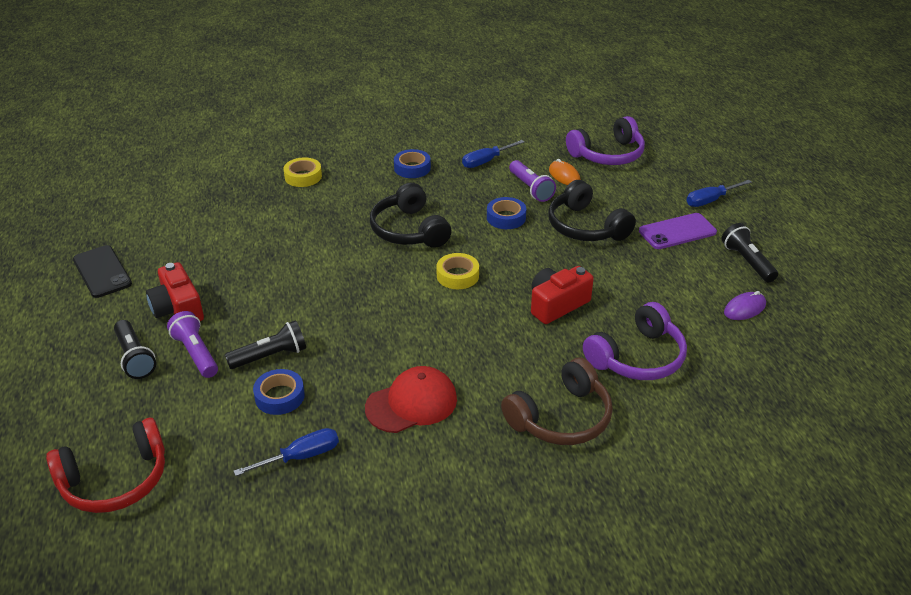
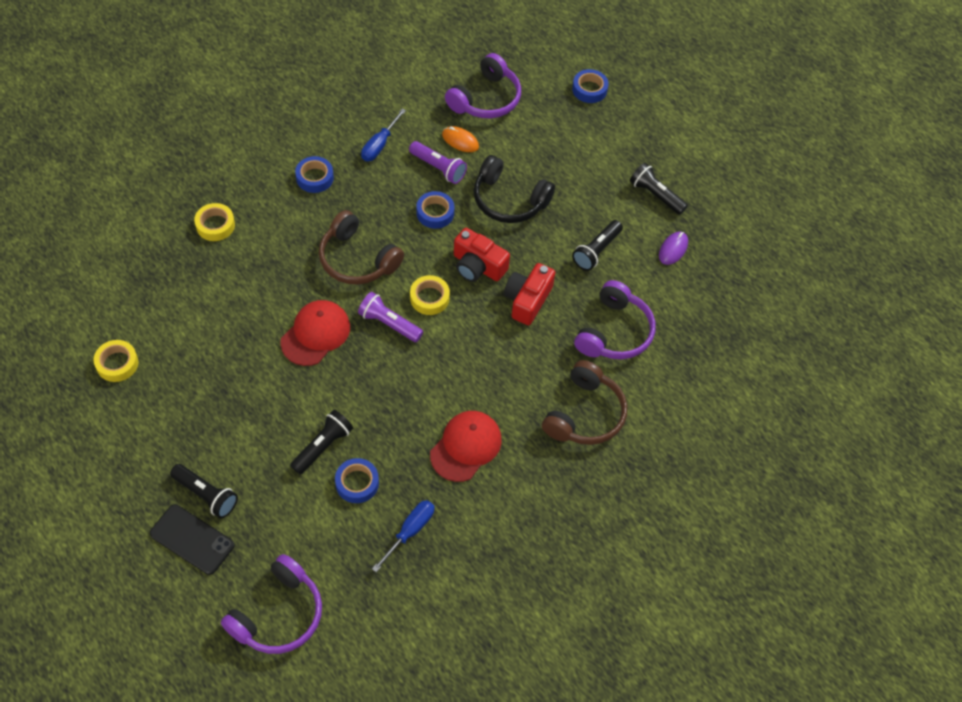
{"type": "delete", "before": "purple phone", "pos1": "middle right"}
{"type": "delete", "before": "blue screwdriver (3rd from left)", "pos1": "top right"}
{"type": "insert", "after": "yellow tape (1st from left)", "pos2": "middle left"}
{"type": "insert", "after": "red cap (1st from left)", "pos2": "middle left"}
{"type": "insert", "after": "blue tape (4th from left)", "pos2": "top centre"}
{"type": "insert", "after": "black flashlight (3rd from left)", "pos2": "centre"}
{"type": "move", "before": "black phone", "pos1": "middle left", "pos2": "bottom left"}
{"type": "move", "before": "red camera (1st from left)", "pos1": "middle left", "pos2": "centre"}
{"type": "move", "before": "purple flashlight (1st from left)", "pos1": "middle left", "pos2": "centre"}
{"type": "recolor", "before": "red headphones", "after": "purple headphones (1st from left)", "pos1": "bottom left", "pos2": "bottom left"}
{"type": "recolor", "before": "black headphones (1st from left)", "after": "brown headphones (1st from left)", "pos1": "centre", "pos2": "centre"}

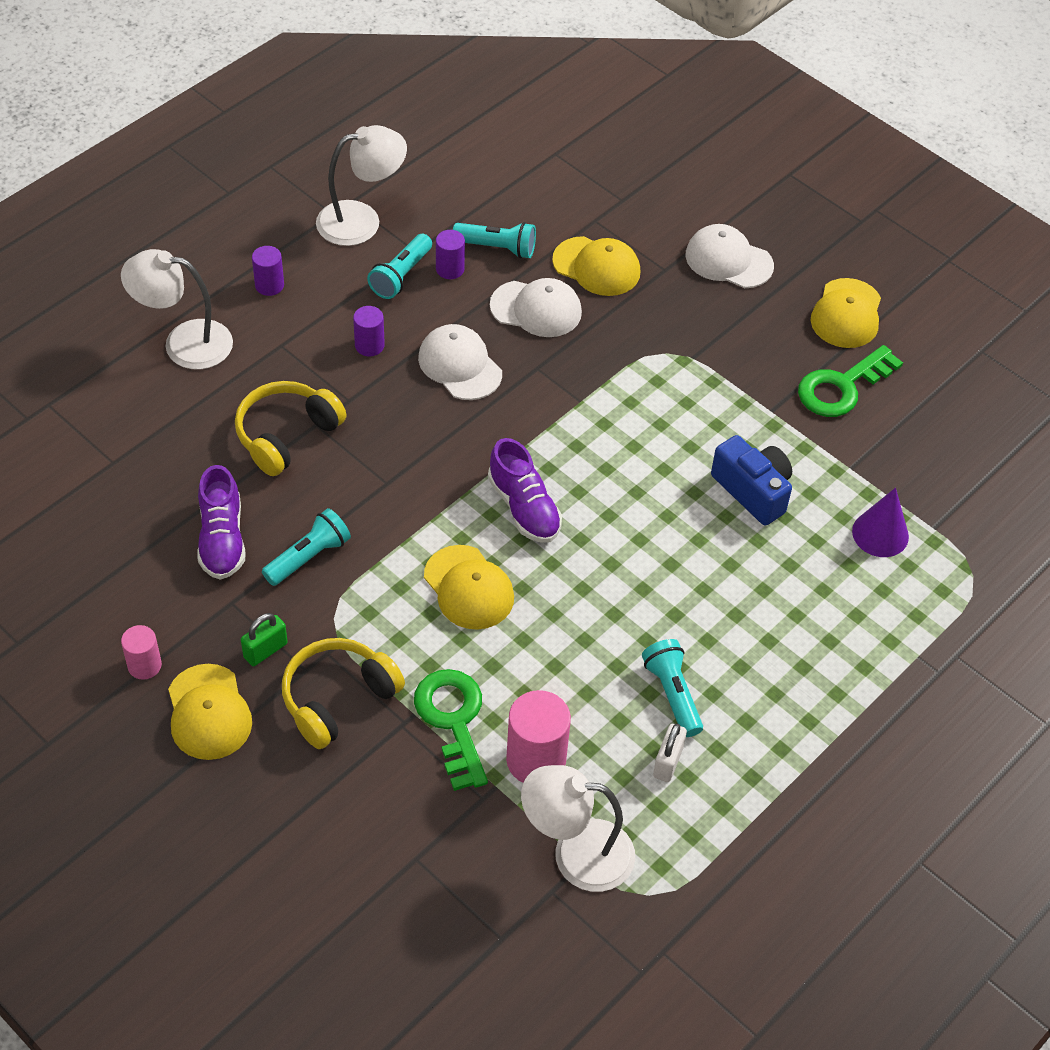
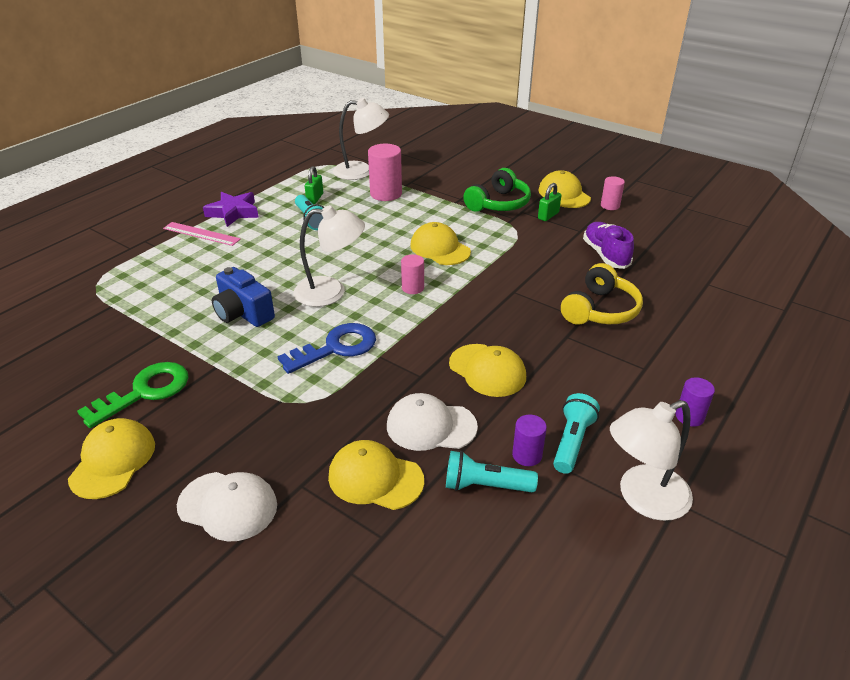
{"type": "delete", "before": "turquoise flashlight (1st from left)", "pos1": "middle left"}
{"type": "delete", "before": "purple cylinder (2nd from left)", "pos1": "top centre"}
{"type": "delete", "before": "green key (1st from left)", "pos1": "bottom centre"}
{"type": "delete", "before": "purple cone", "pos1": "middle right"}
{"type": "insert", "after": "pink ruler", "pos2": "middle left"}
{"type": "insert", "after": "purple star", "pos2": "top left"}
{"type": "insert", "after": "blue key", "pos2": "centre"}
{"type": "move", "before": "white lamp (1st from left)", "pos1": "top left", "pos2": "centre"}
{"type": "replace", "before": "purple shoe (2nd from left)", "after": "pink cylinder (2nd from left)", "pos1": "centre", "pos2": "centre"}
{"type": "recolor", "before": "yellow headphones (2nd from left)", "after": "green headphones", "pos1": "middle left", "pos2": "top centre"}
{"type": "recolor", "before": "white cap (1st from left)", "after": "yellow cap (4th from left)", "pos1": "centre", "pos2": "centre"}
{"type": "recolor", "before": "white padlock", "after": "green padlock (1st from left)", "pos1": "bottom centre", "pos2": "top centre"}

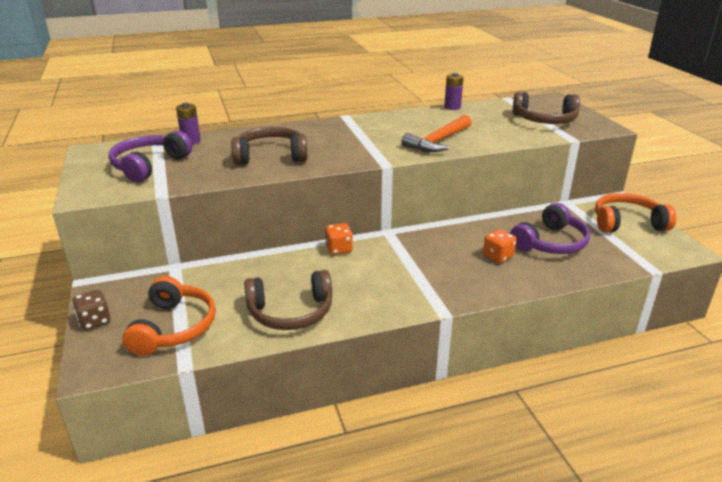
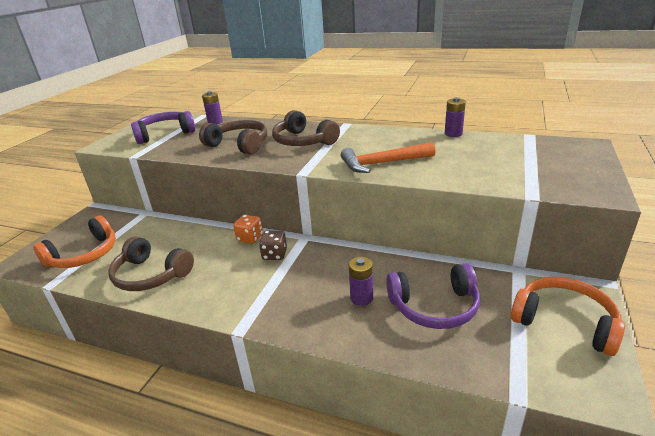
{"type": "move", "before": "brown dice", "pos1": "middle left", "pos2": "centre"}
{"type": "move", "before": "brown headphones (3rd from left)", "pos1": "top right", "pos2": "top centre"}
{"type": "replace", "before": "orange dice (2nd from left)", "after": "purple battery (2nd from left)", "pos1": "middle right", "pos2": "centre"}

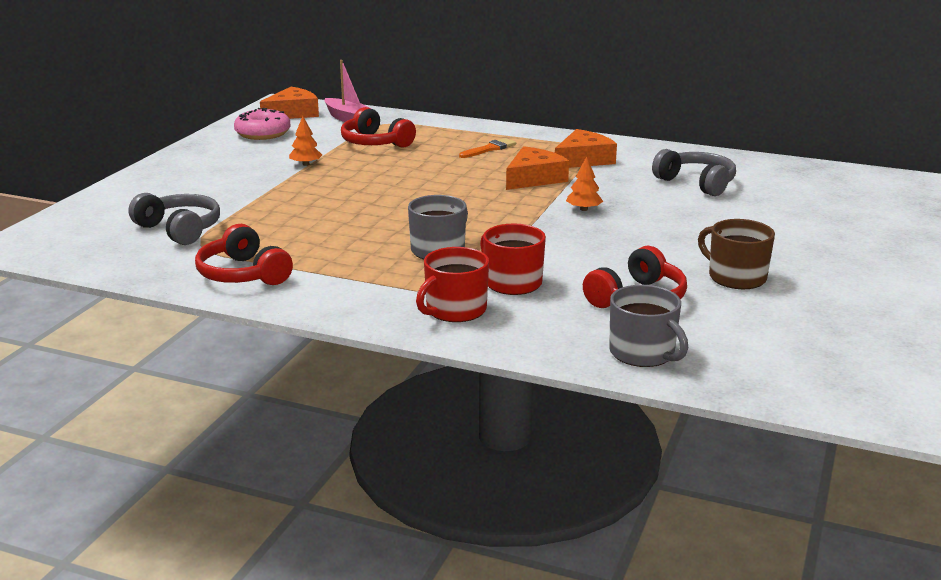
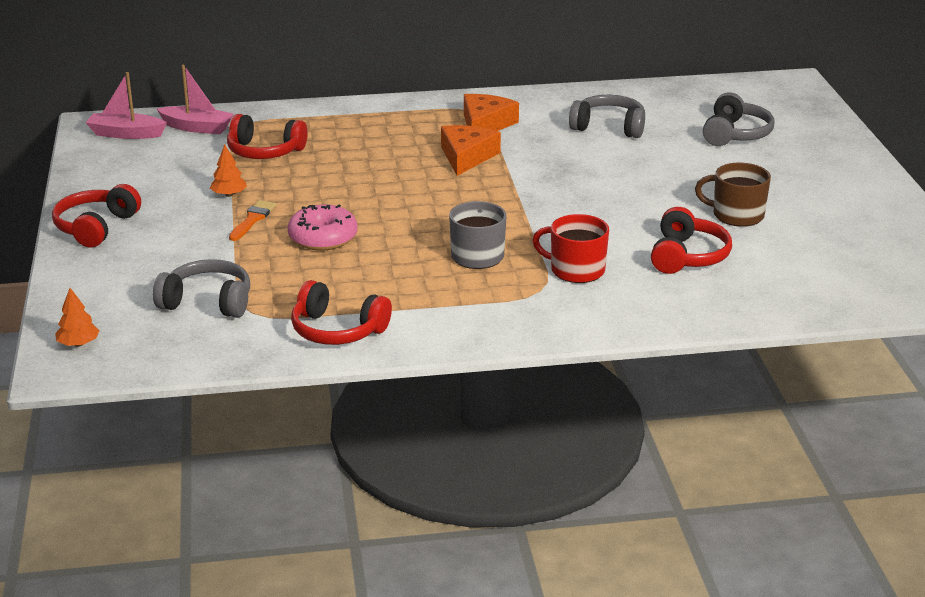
{"type": "delete", "before": "red mug (1st from left)", "pos1": "centre"}
{"type": "delete", "before": "grey mug (2nd from left)", "pos1": "middle right"}
{"type": "insert", "after": "red headphones (1st from left)", "pos2": "middle left"}
{"type": "insert", "after": "grey headphones (3rd from left)", "pos2": "top right"}
{"type": "move", "before": "pink donut", "pos1": "top left", "pos2": "centre"}
{"type": "move", "before": "orange brush", "pos1": "top centre", "pos2": "middle left"}
{"type": "move", "before": "orange tree (2nd from left in the first image)", "after": "orange tree (1st from left)", "pos1": "top centre", "pos2": "middle left"}
{"type": "replace", "before": "orange cheese (1st from left)", "after": "pink boat (1st from left)", "pos1": "top left", "pos2": "top left"}

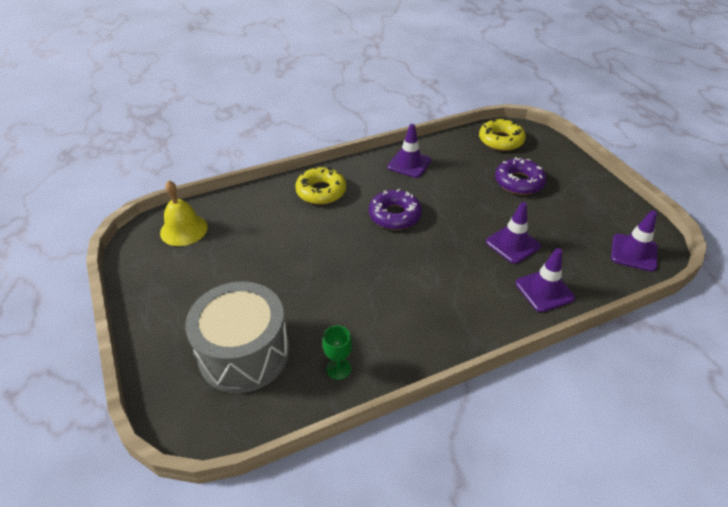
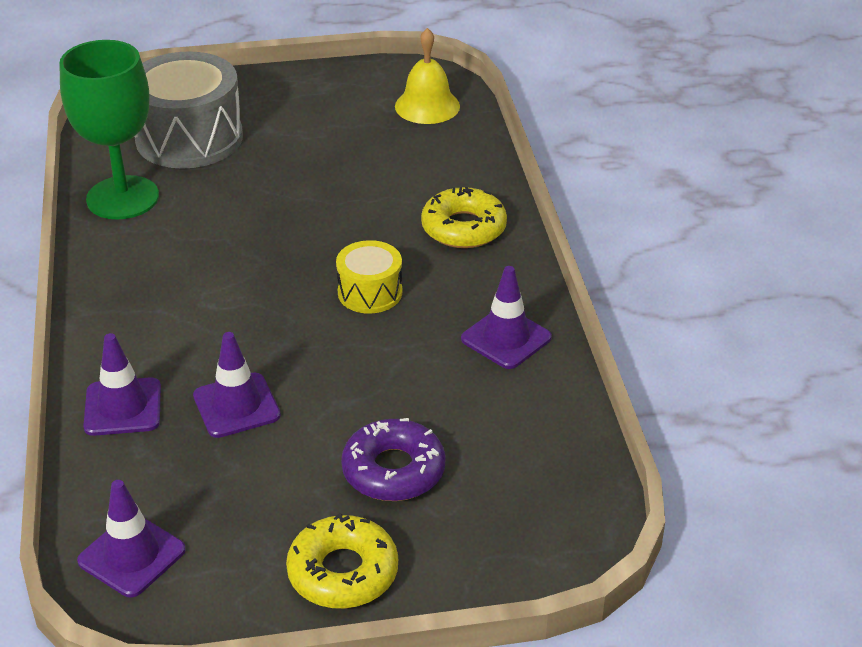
{"type": "move", "before": "yellow donut (2nd from left in the first image)", "after": "yellow donut (1st from left)", "pos1": "top right", "pos2": "bottom centre"}
{"type": "replace", "before": "purple donut (1st from left)", "after": "yellow drum", "pos1": "centre", "pos2": "centre"}
{"type": "resize", "before": "green goblet", "pos1": "bottom centre", "pos2": "top left", "scale": 2.36}

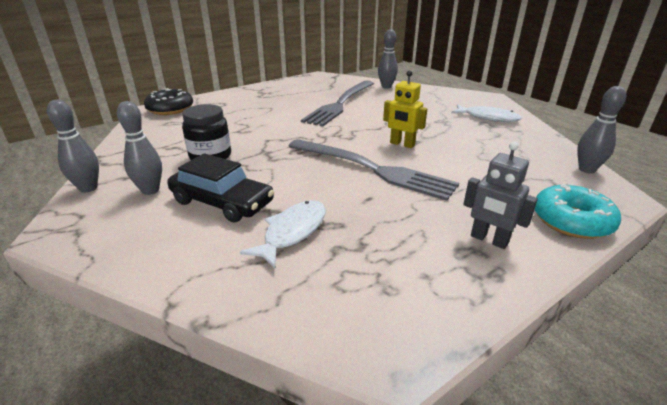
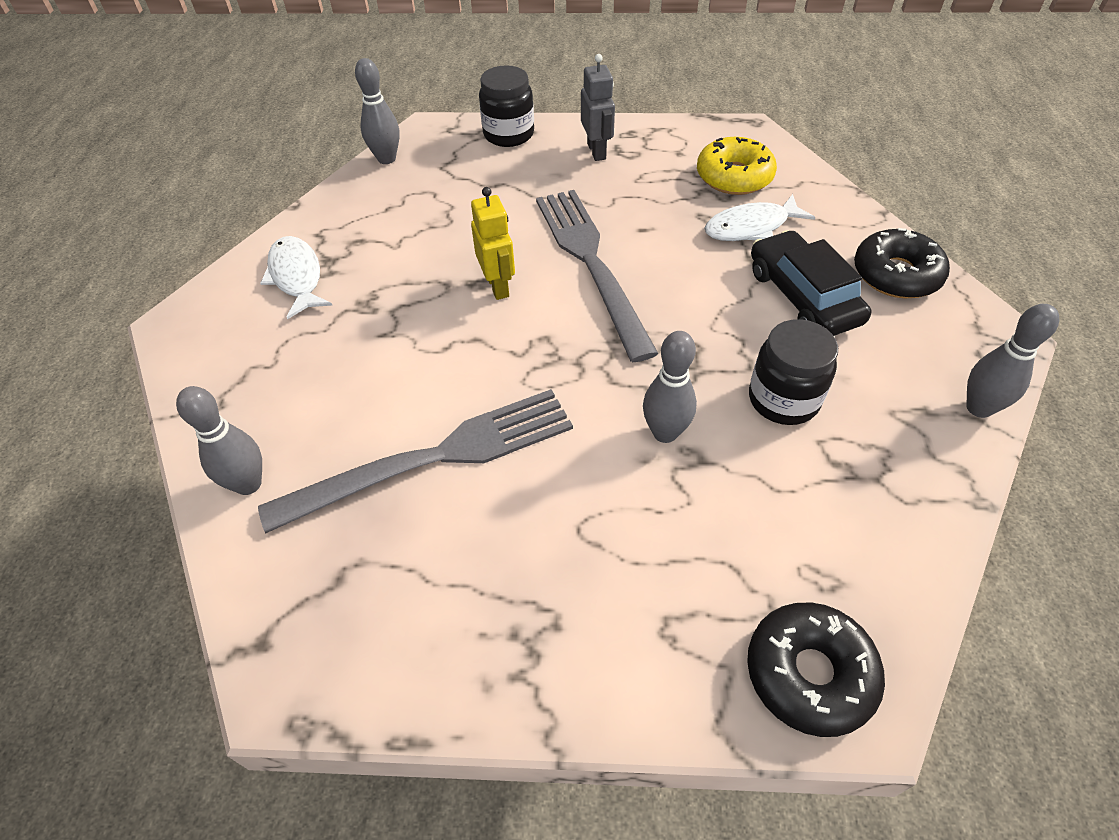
{"type": "insert", "after": "yellow donut", "pos2": "top centre"}
{"type": "insert", "after": "black donut (2nd from left)", "pos2": "top right"}
{"type": "move", "before": "grey bowling pin (2nd from left in the first image)", "after": "grey bowling pin (3rd from left)", "pos1": "middle left", "pos2": "centre"}
{"type": "replace", "before": "turquoise donut", "after": "black jar (1st from left)", "pos1": "middle right", "pos2": "top centre"}

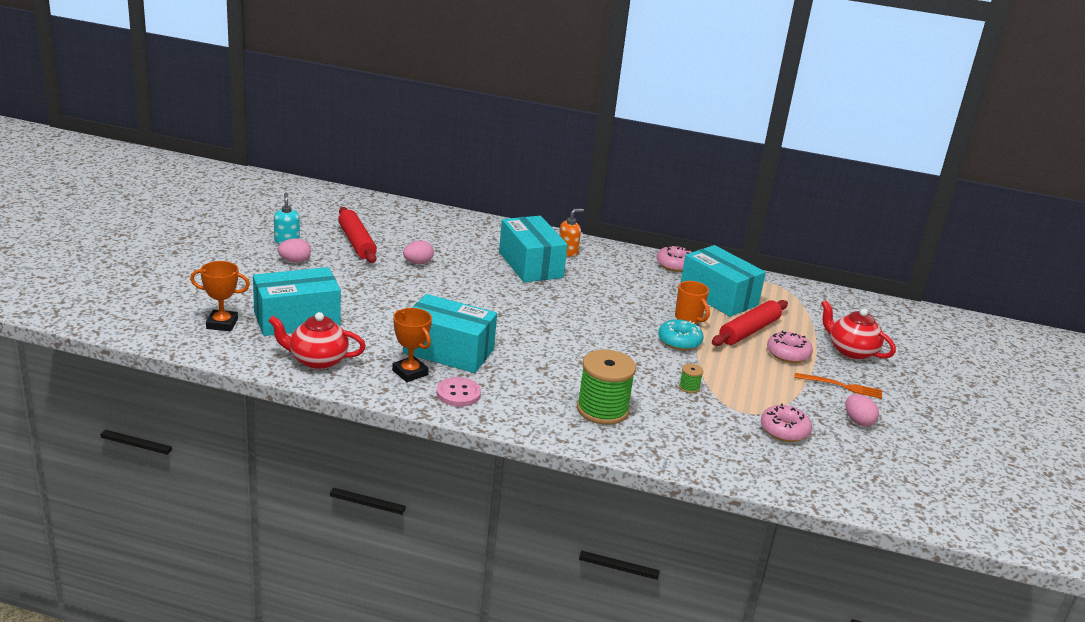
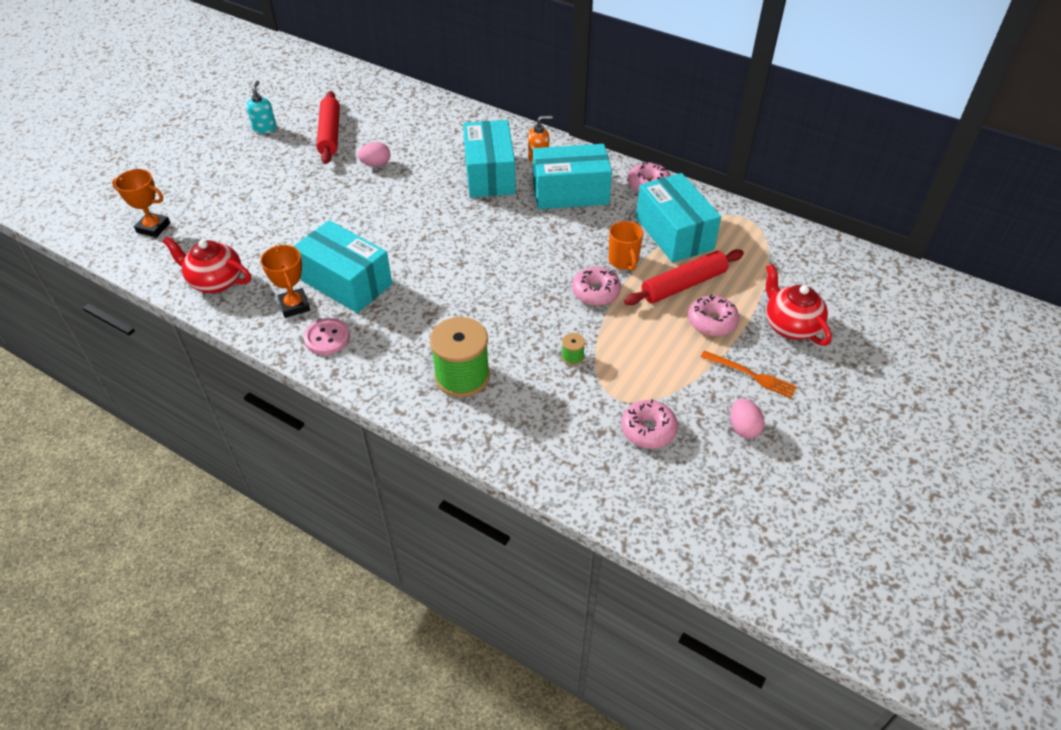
{"type": "delete", "before": "pink egg (1st from left)", "pos1": "middle left"}
{"type": "move", "before": "turquoise box (1st from left in the first image)", "after": "turquoise box (3rd from left)", "pos1": "middle left", "pos2": "top centre"}
{"type": "recolor", "before": "turquoise donut", "after": "pink donut (1st from left)", "pos1": "centre", "pos2": "centre"}

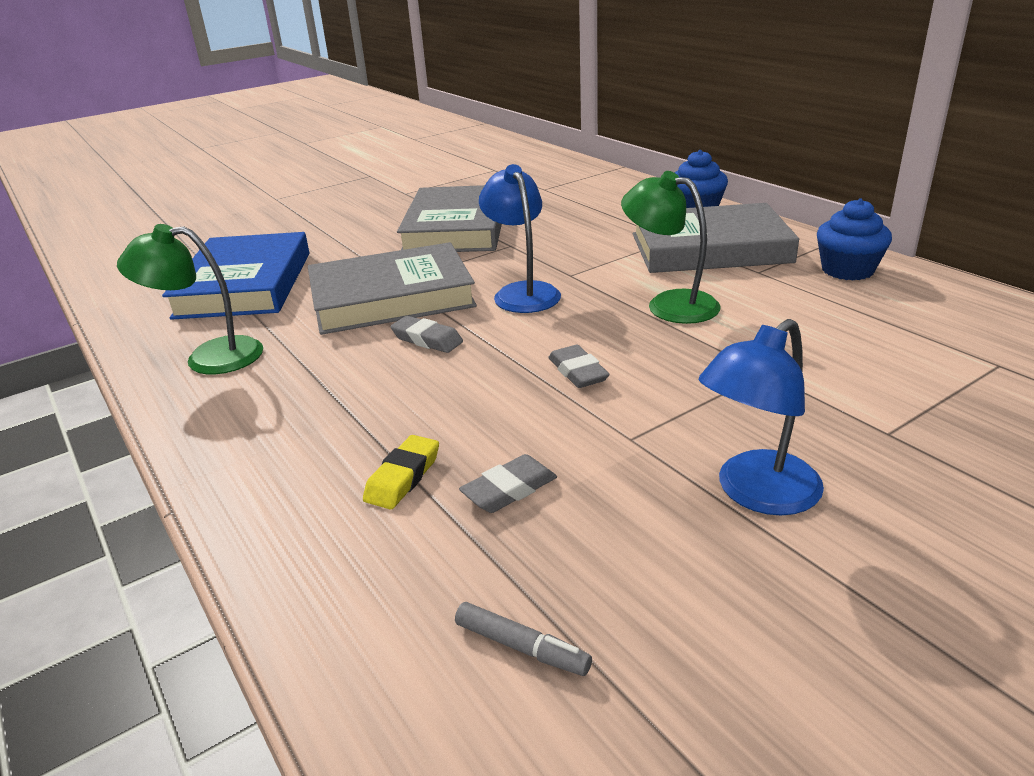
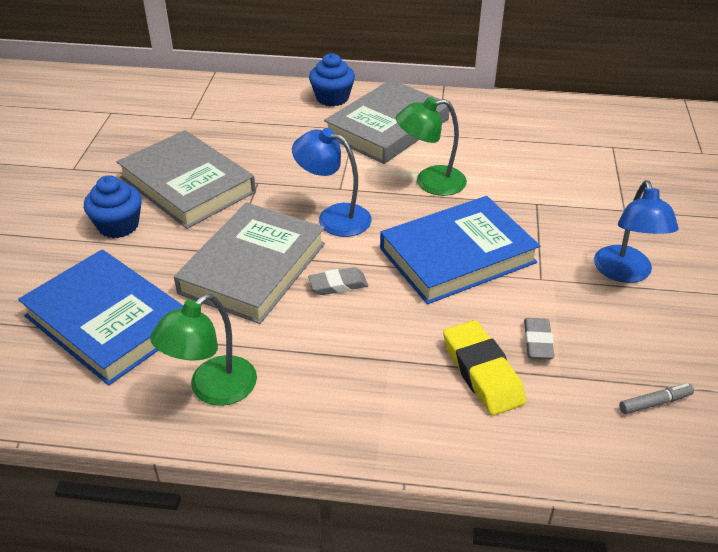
{"type": "move", "before": "blue cupcake (2nd from left in the first image)", "after": "blue cupcake (1st from left)", "pos1": "top right", "pos2": "middle left"}
{"type": "replace", "before": "grey eraser (3rd from left)", "after": "blue book (2nd from left)", "pos1": "centre", "pos2": "centre"}
{"type": "resize", "before": "yellow eraser", "pos1": "centre", "pos2": "bottom right", "scale": 1.64}

